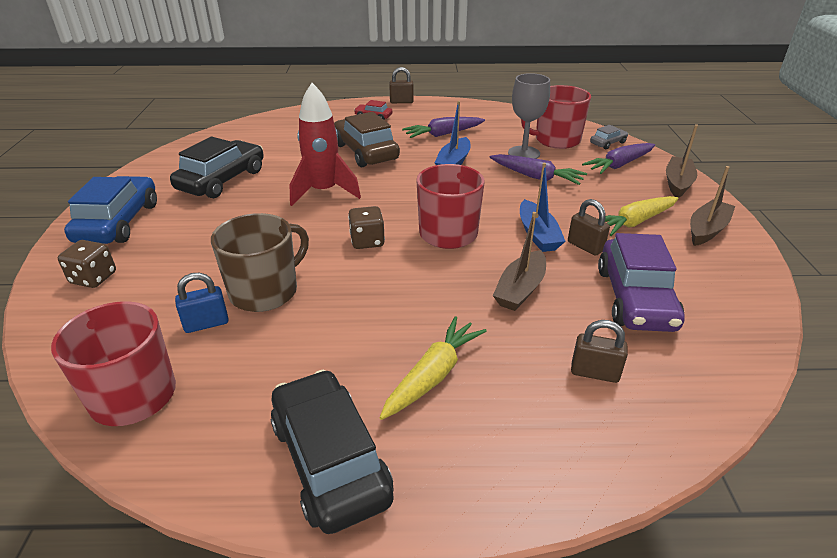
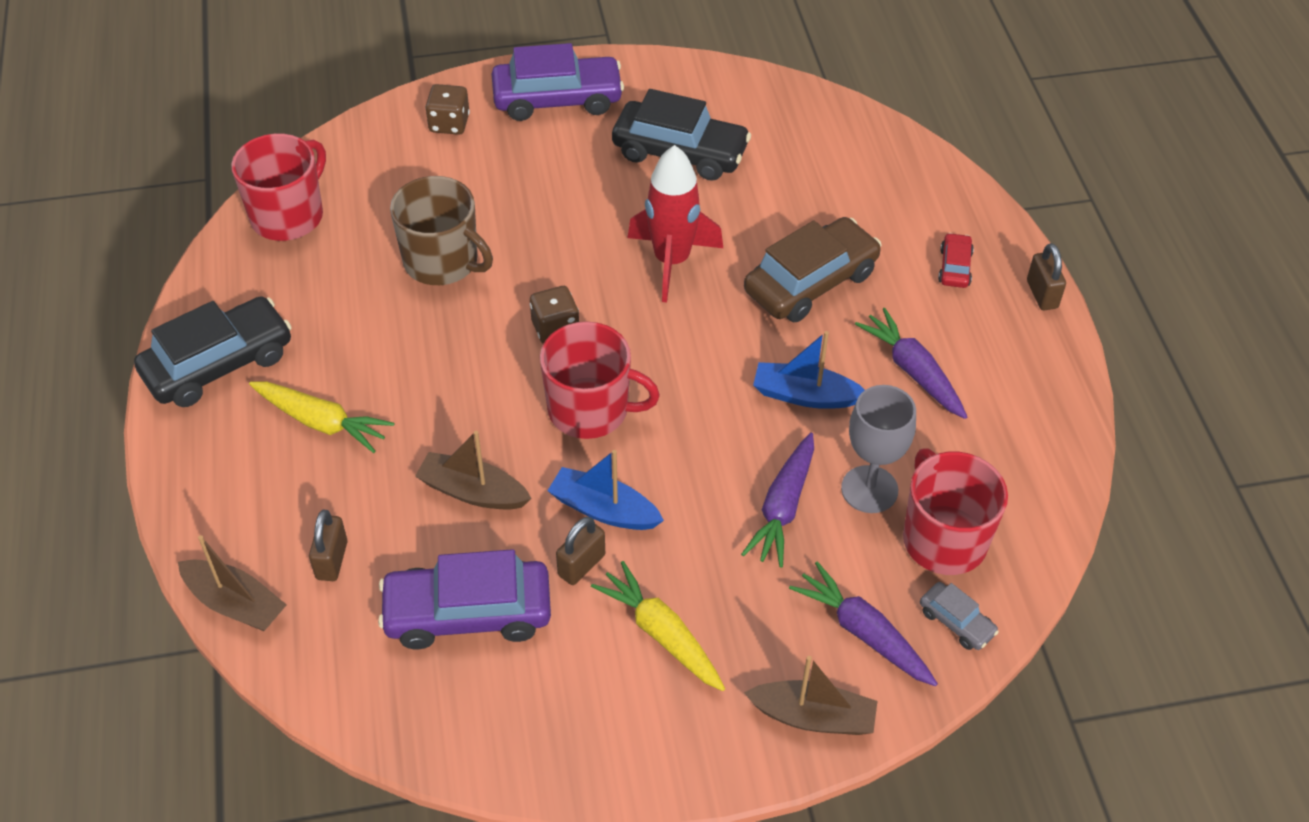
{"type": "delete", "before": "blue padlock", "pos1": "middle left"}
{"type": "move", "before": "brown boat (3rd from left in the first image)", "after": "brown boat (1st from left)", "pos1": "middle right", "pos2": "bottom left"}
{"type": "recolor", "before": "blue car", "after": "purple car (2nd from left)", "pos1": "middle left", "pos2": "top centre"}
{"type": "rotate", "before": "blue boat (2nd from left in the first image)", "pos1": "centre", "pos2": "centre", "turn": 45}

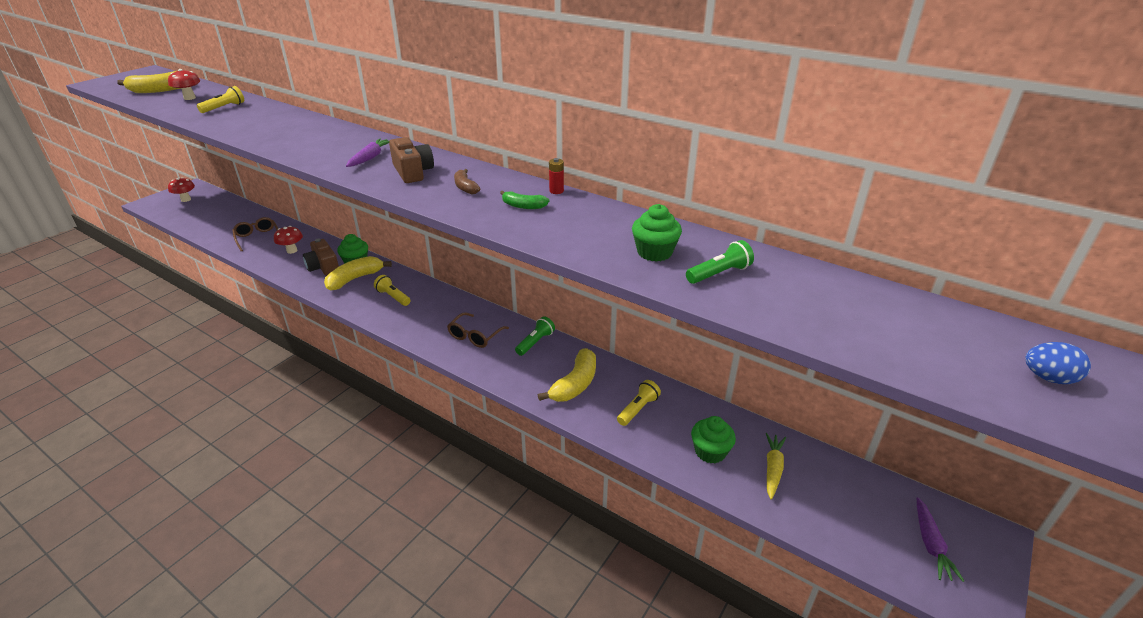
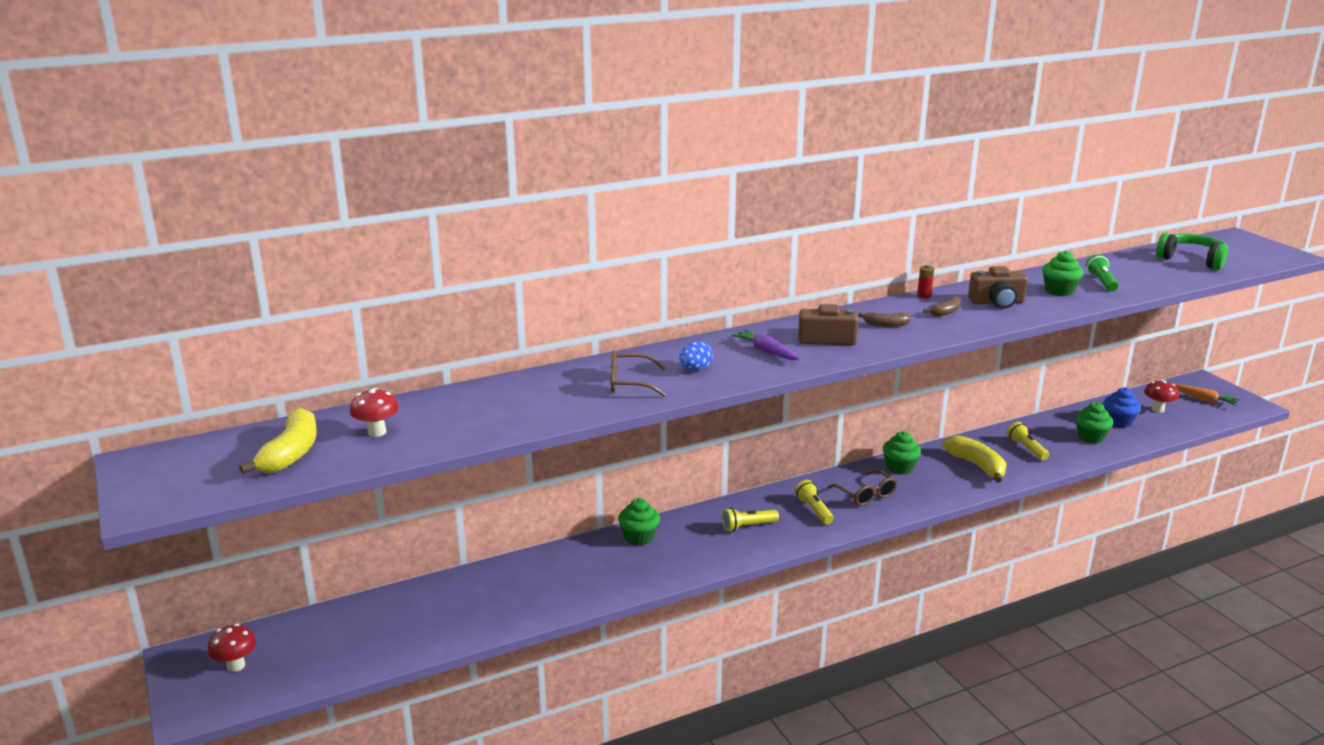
{"type": "delete", "before": "yellow banana (2nd from left)", "pos1": "middle left"}
{"type": "insert", "after": "green headphones", "pos2": "middle right"}
{"type": "move", "before": "yellow flashlight (1st from left in the first image)", "after": "yellow flashlight (2nd from left)", "pos1": "top left", "pos2": "bottom centre"}
{"type": "move", "before": "brown glasses (1st from left)", "pos1": "middle left", "pos2": "centre"}
{"type": "move", "before": "red mushroom (3rd from left)", "pos1": "middle left", "pos2": "middle right"}
{"type": "move", "before": "brown camera (1st from left in the first image)", "after": "brown camera (2nd from left)", "pos1": "middle left", "pos2": "middle right"}
{"type": "move", "before": "blue egg", "pos1": "middle right", "pos2": "centre"}
{"type": "replace", "before": "green flashlight (1st from left)", "after": "green cupcake (2nd from left)", "pos1": "centre", "pos2": "middle right"}
{"type": "replace", "before": "yellow carrot", "after": "blue cupcake", "pos1": "bottom right", "pos2": "middle right"}
{"type": "recolor", "before": "green banana", "after": "brown banana (2nd from left)", "pos1": "top centre", "pos2": "middle right"}
{"type": "recolor", "before": "purple carrot (2nd from left)", "after": "orange carrot", "pos1": "bottom right", "pos2": "middle right"}

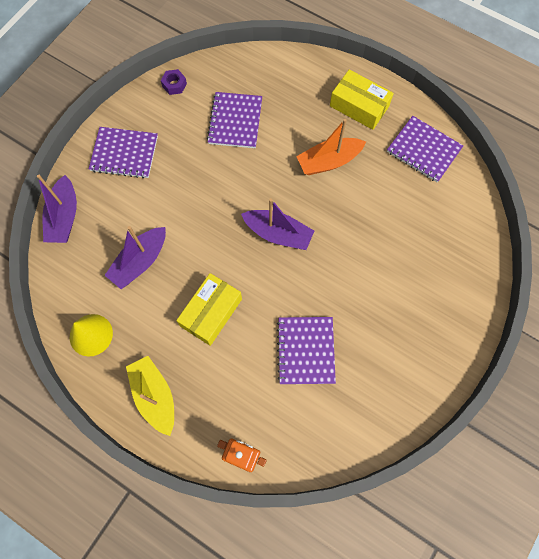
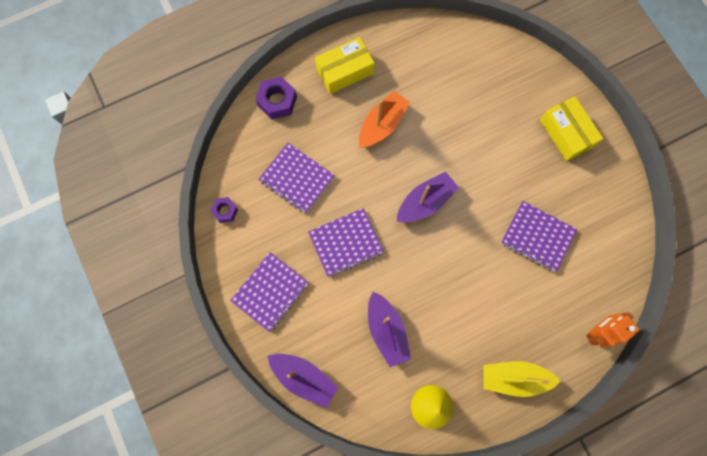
{"type": "insert", "after": "purple nut (2nd from left)", "pos2": "top centre"}
{"type": "move", "before": "yellow box (1st from left in the first image)", "after": "yellow box (2nd from left)", "pos1": "centre", "pos2": "top right"}
{"type": "move", "before": "purple notebook (4th from left in the first image)", "after": "purple notebook (3rd from left)", "pos1": "top right", "pos2": "centre"}
{"type": "rotate", "before": "orange boat", "pos1": "top centre", "pos2": "top centre", "turn": -150}

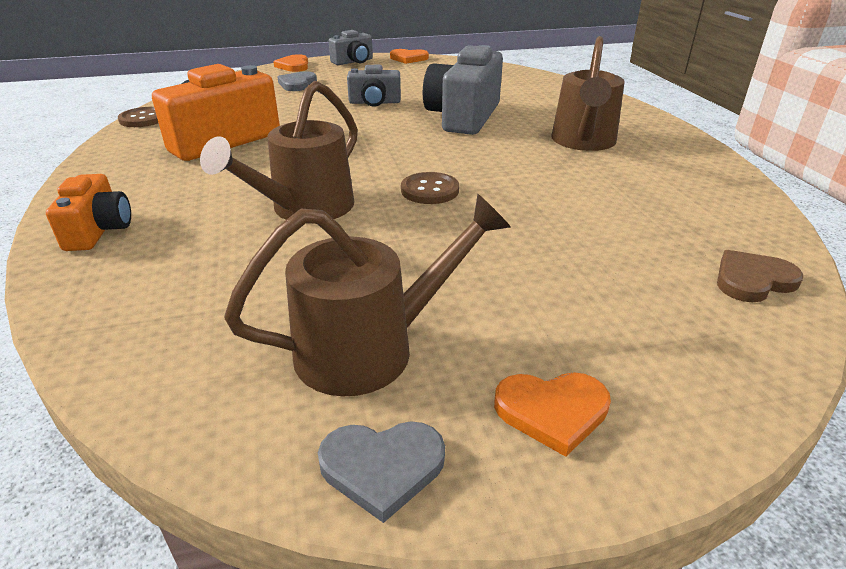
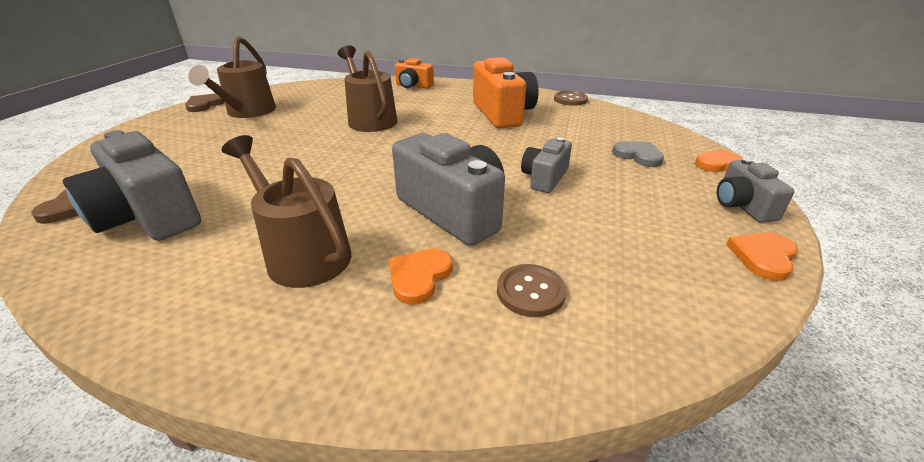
{"type": "insert", "after": "grey camera (1st from left)", "pos2": "middle left"}
{"type": "move", "before": "brown button (2nd from left in the first image)", "after": "brown button (1st from left)", "pos1": "top centre", "pos2": "centre"}
{"type": "move", "before": "orange heart (3rd from left in the first image)", "after": "orange heart (1st from left)", "pos1": "bottom centre", "pos2": "centre"}
{"type": "recolor", "before": "grey heart (2nd from left)", "after": "brown heart (2nd from left)", "pos1": "bottom centre", "pos2": "top left"}

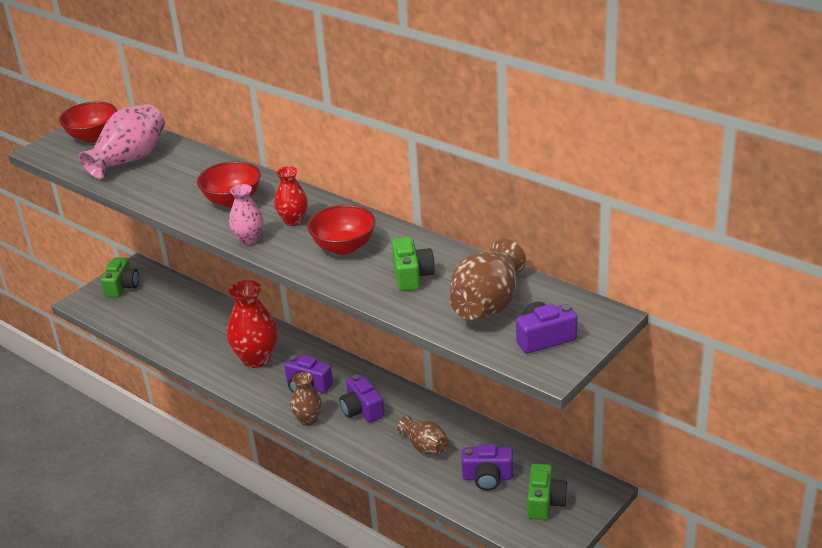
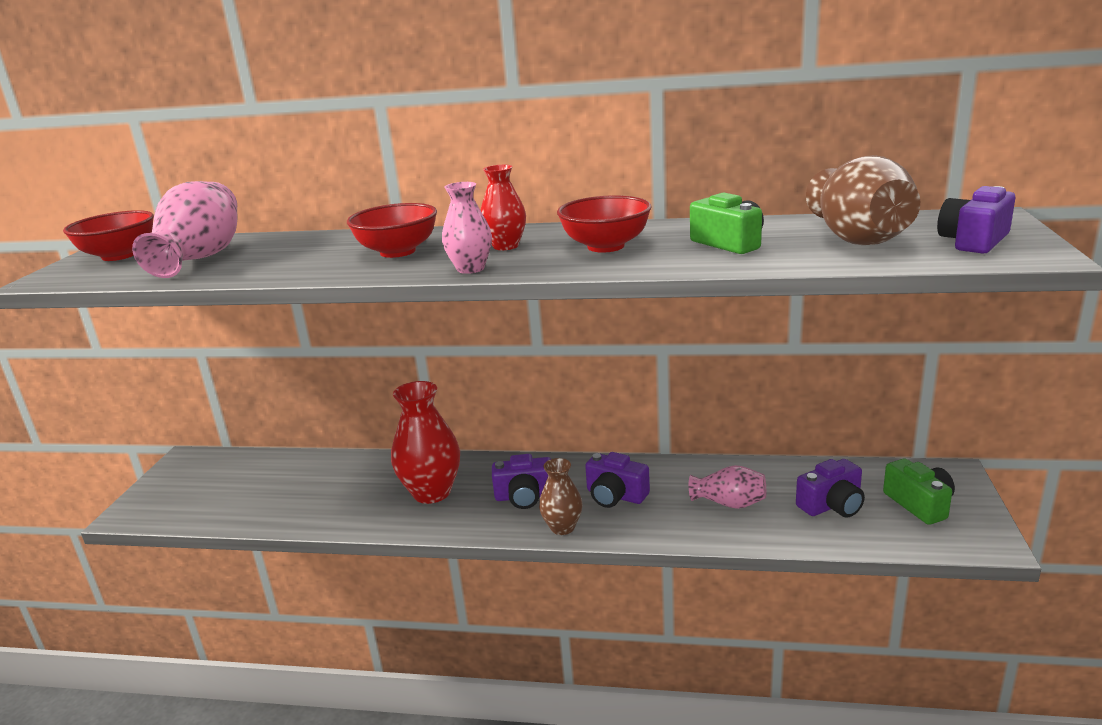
{"type": "delete", "before": "green camera (1st from left)", "pos1": "middle left"}
{"type": "recolor", "before": "brown vase (2nd from left)", "after": "pink vase (3rd from left)", "pos1": "bottom centre", "pos2": "bottom centre"}

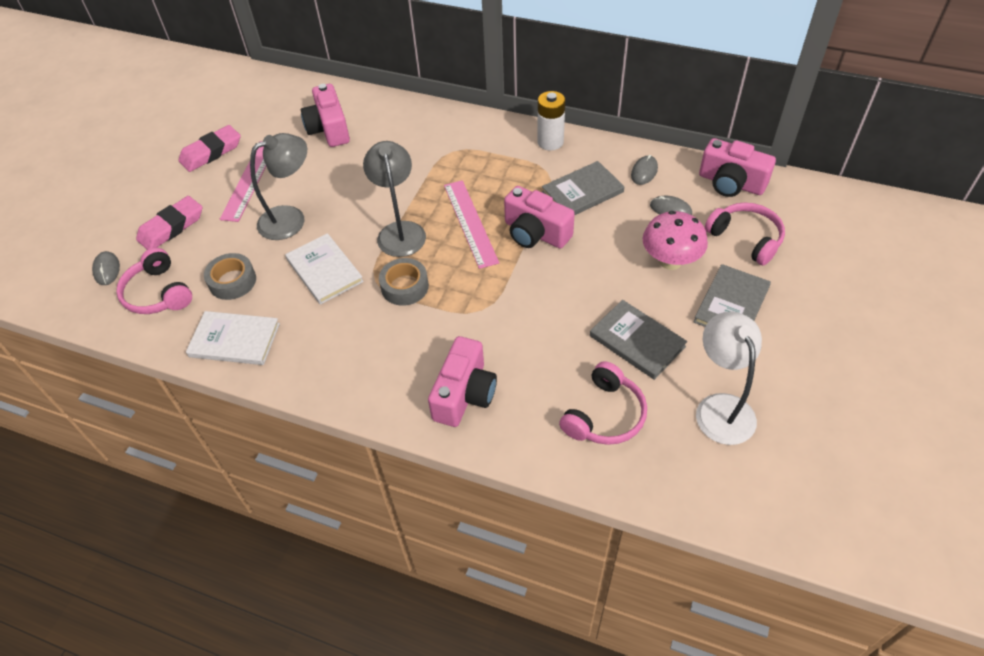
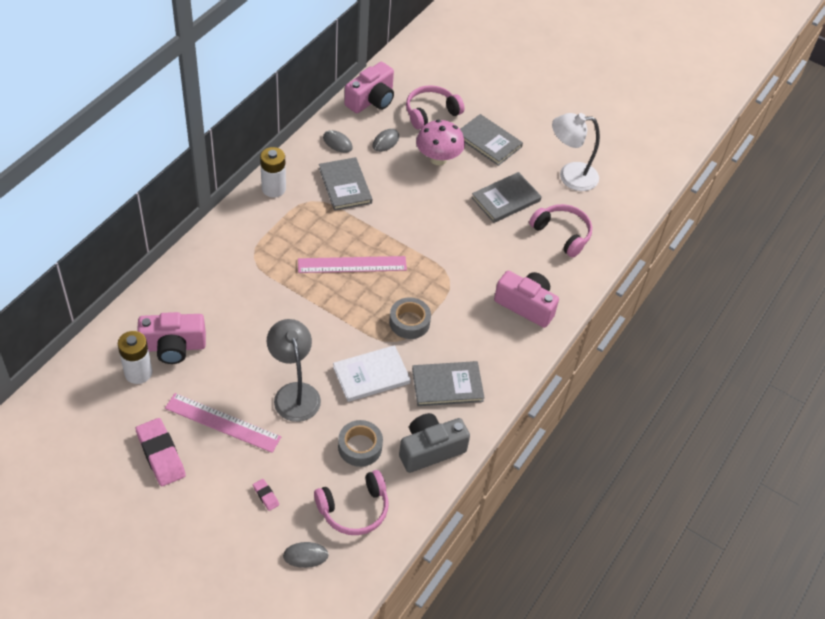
{"type": "delete", "before": "grey lamp (2nd from left)", "pos1": "top centre"}
{"type": "delete", "before": "pink camera (3rd from left)", "pos1": "top centre"}
{"type": "insert", "after": "white battery (1st from left)", "pos2": "middle left"}
{"type": "insert", "after": "grey book (2nd from left)", "pos2": "centre"}
{"type": "replace", "before": "white book (1st from left)", "after": "grey camera", "pos1": "middle left", "pos2": "bottom centre"}
{"type": "resize", "before": "pink eraser (1st from left in the first image)", "pos1": "middle left", "pos2": "bottom left", "scale": 0.46}

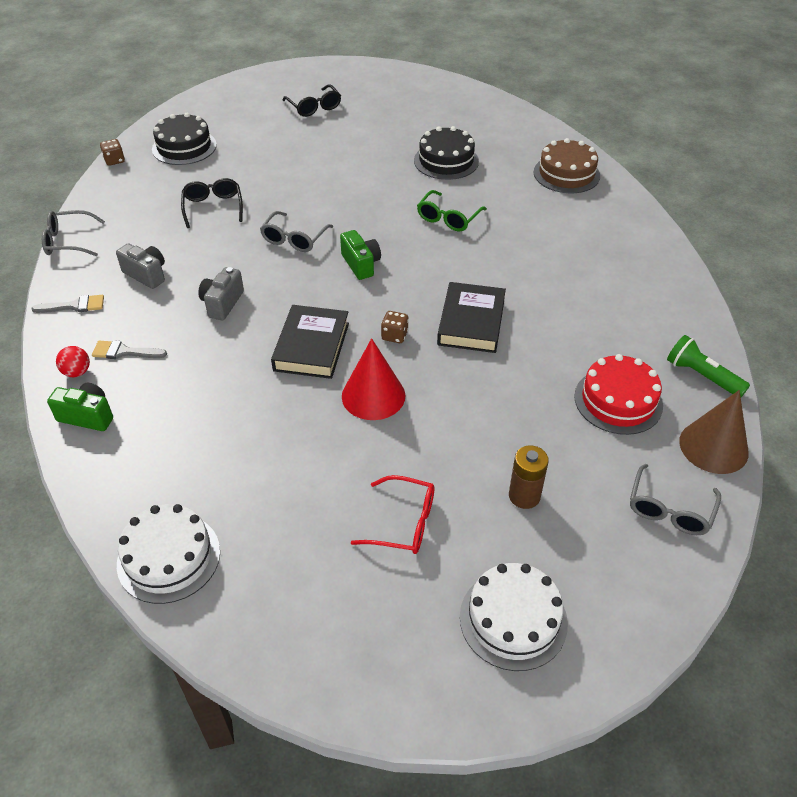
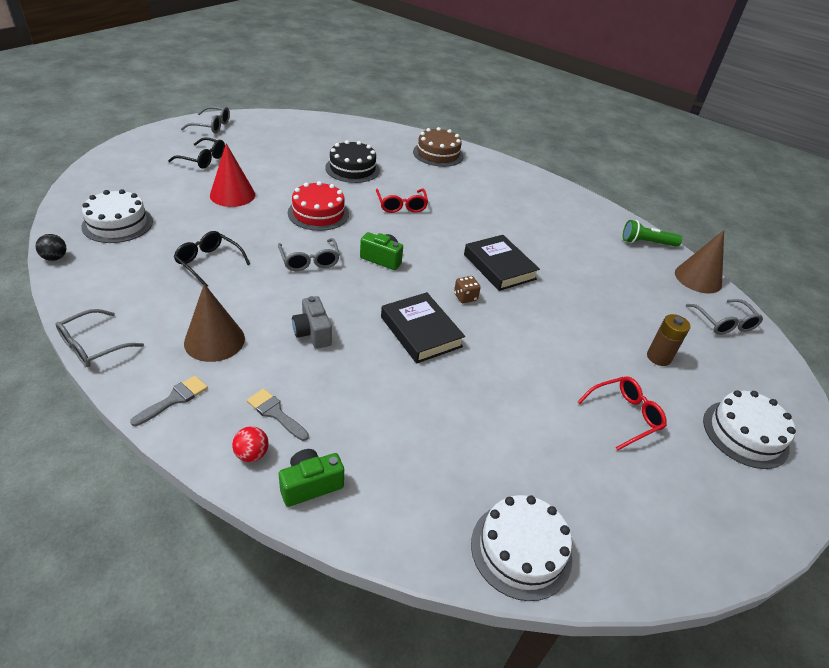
{"type": "insert", "after": "grey glasses (2nd from left)", "pos2": "top left"}
{"type": "move", "before": "red cone", "pos1": "centre", "pos2": "top left"}
{"type": "move", "before": "red cake", "pos1": "middle right", "pos2": "top centre"}
{"type": "replace", "before": "brown dice (1st from left)", "after": "black ball", "pos1": "top left", "pos2": "middle left"}
{"type": "replace", "before": "grey camera (1st from left)", "after": "brown cone (1st from left)", "pos1": "middle left", "pos2": "middle left"}
{"type": "recolor", "before": "black cake (1st from left)", "after": "white cake (1st from left)", "pos1": "top left", "pos2": "top left"}
{"type": "recolor", "before": "green glasses", "after": "red glasses (1st from left)", "pos1": "top centre", "pos2": "top centre"}
{"type": "rotate", "before": "grey brush (2nd from left)", "pos1": "middle left", "pos2": "centre", "turn": 75}

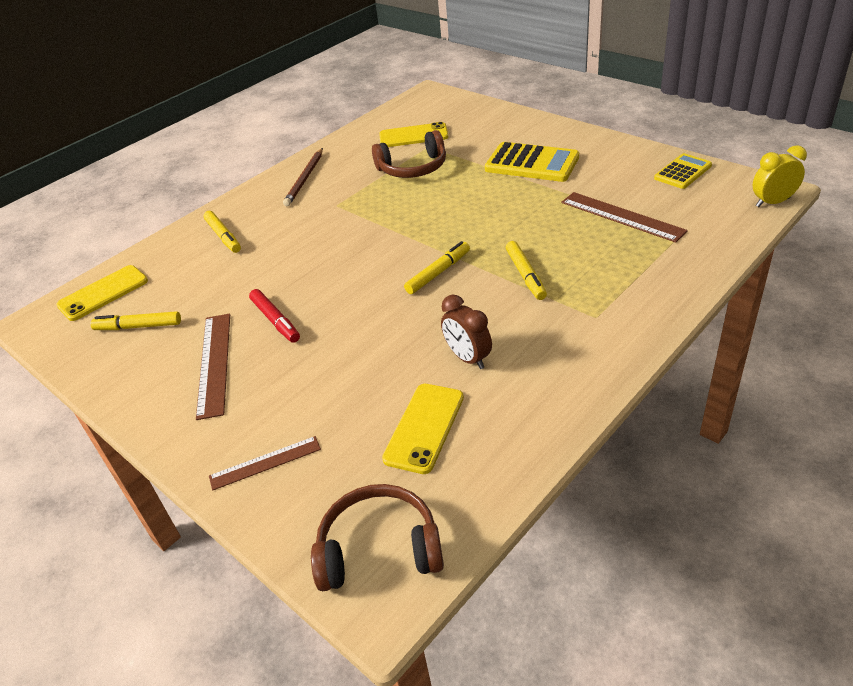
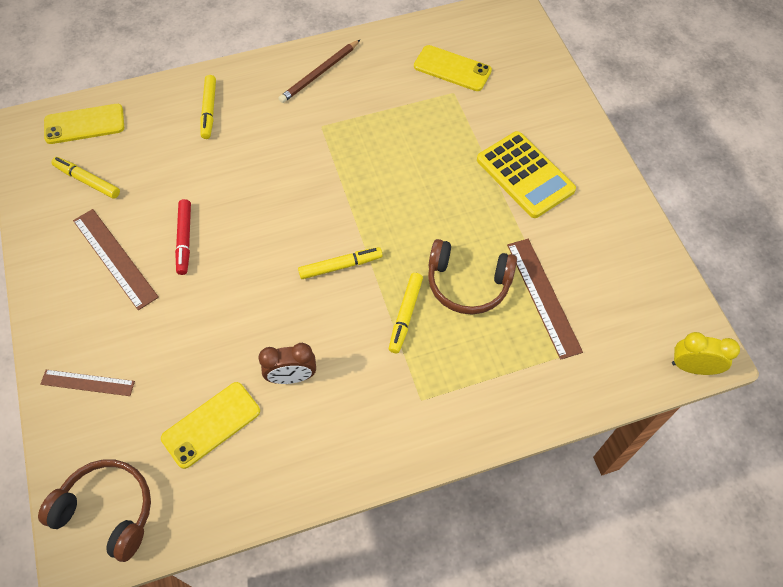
{"type": "delete", "before": "yellow calculator (2nd from left)", "pos1": "top right"}
{"type": "move", "before": "brown headphones (2nd from left)", "pos1": "top centre", "pos2": "centre"}
{"type": "rotate", "before": "brown ruler (1st from left in the first image)", "pos1": "middle left", "pos2": "middle left", "turn": -60}
{"type": "rotate", "before": "brown clock", "pos1": "centre", "pos2": "centre", "turn": -90}

